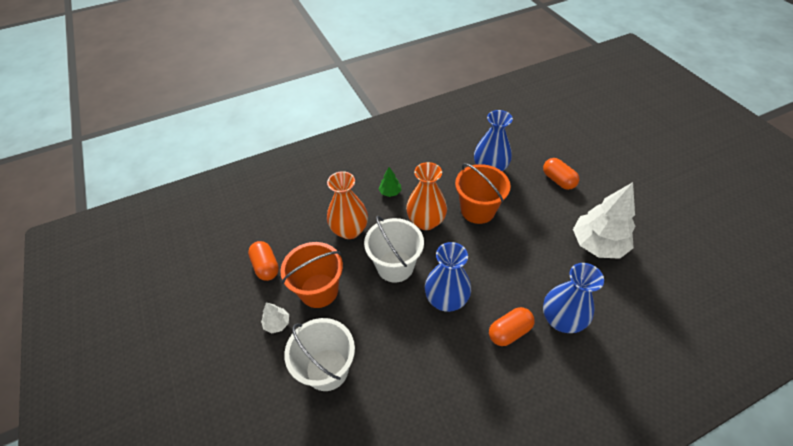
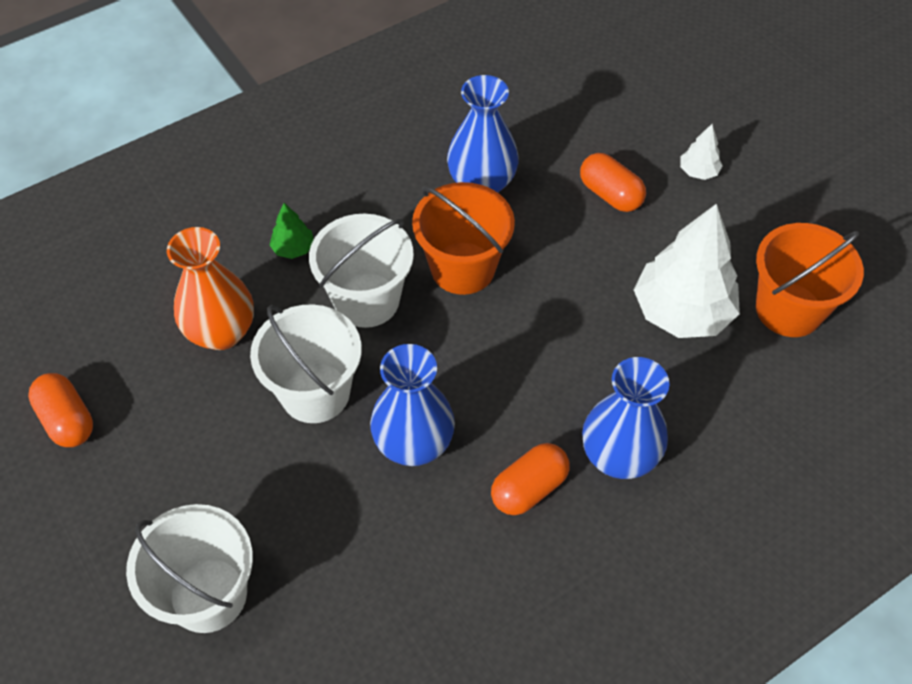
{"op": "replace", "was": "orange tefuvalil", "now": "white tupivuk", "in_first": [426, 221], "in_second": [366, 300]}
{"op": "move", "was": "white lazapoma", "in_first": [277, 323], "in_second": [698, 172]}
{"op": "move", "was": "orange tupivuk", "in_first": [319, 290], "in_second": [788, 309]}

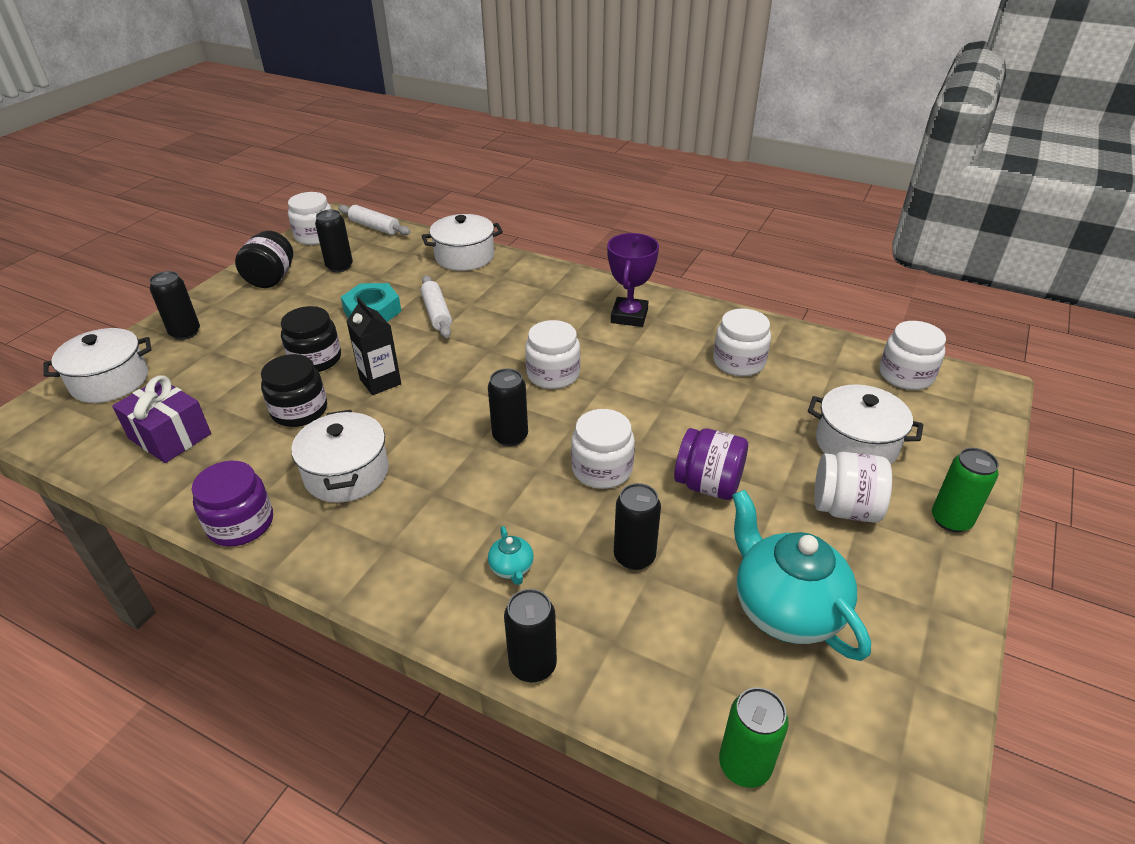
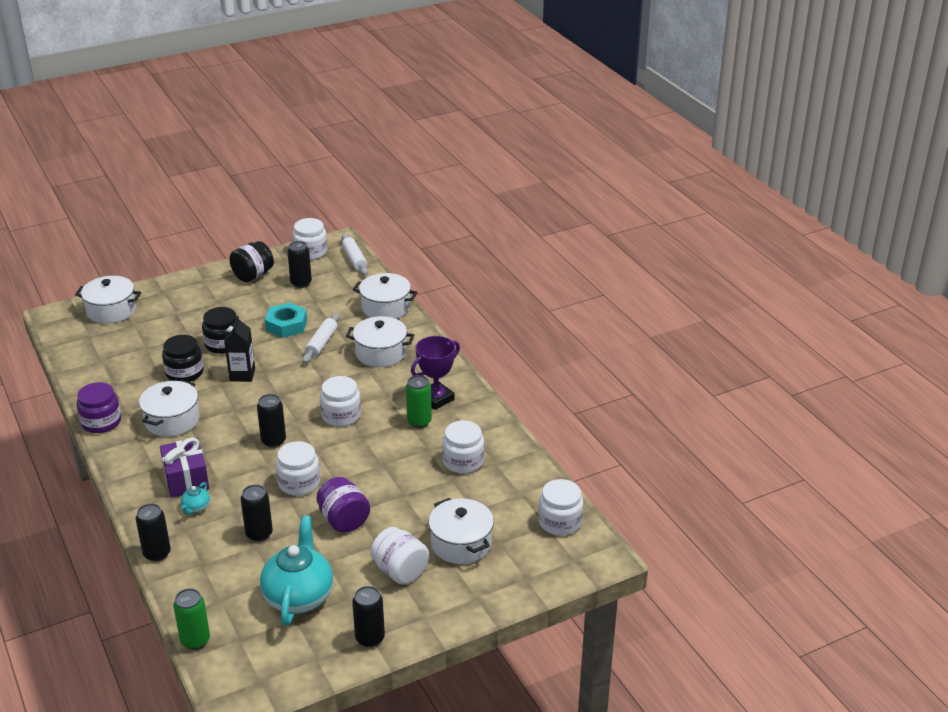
{"op": "move", "was": "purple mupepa", "in_first": [170, 436], "in_second": [186, 479]}
{"op": "insert", "now": "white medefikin", "in_second": [381, 353]}
{"op": "move", "was": "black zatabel", "in_first": [185, 333], "in_second": [370, 638]}
{"op": "move", "was": "green zatabel", "in_first": [951, 520], "in_second": [419, 421]}

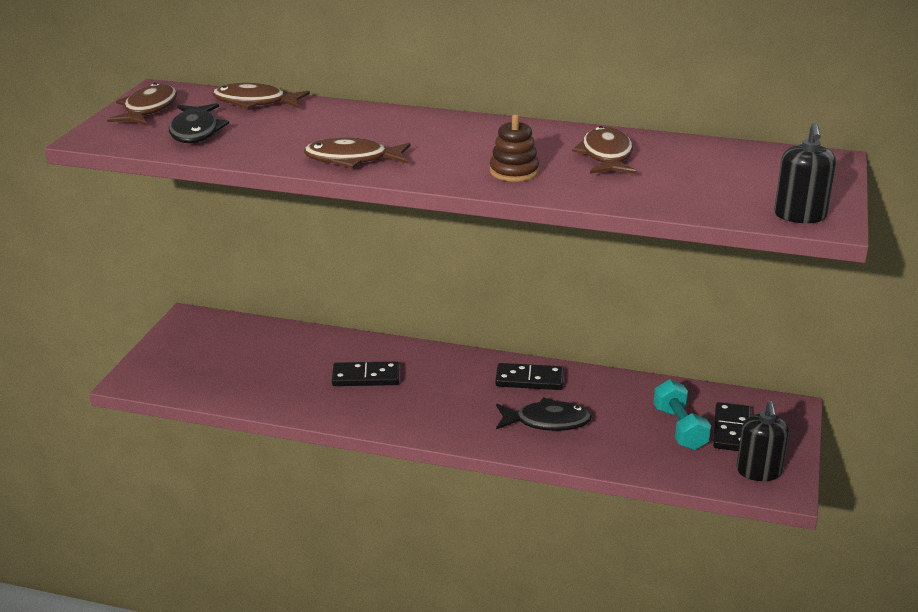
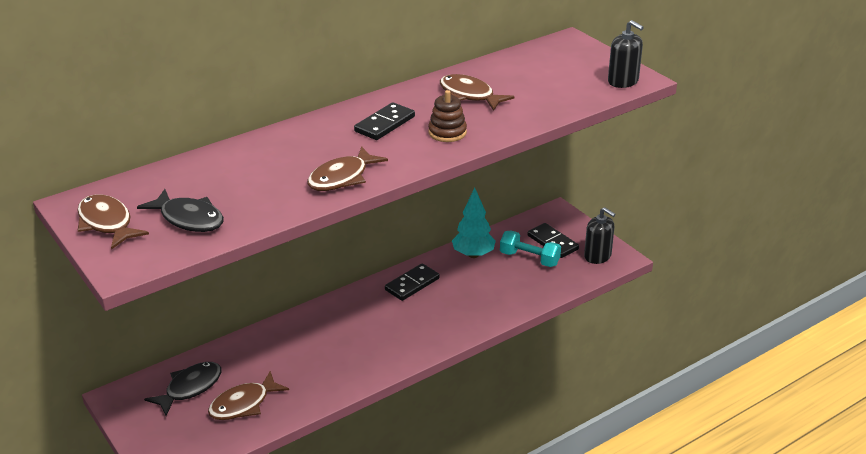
{"op": "move", "was": "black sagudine", "in_first": [547, 422], "in_second": [190, 388]}
{"op": "move", "was": "brown sagudine", "in_first": [255, 103], "in_second": [243, 404]}
{"op": "move", "was": "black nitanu", "in_first": [366, 377], "in_second": [384, 124]}
{"op": "insert", "now": "turquoise lazapoma", "in_second": [473, 254]}

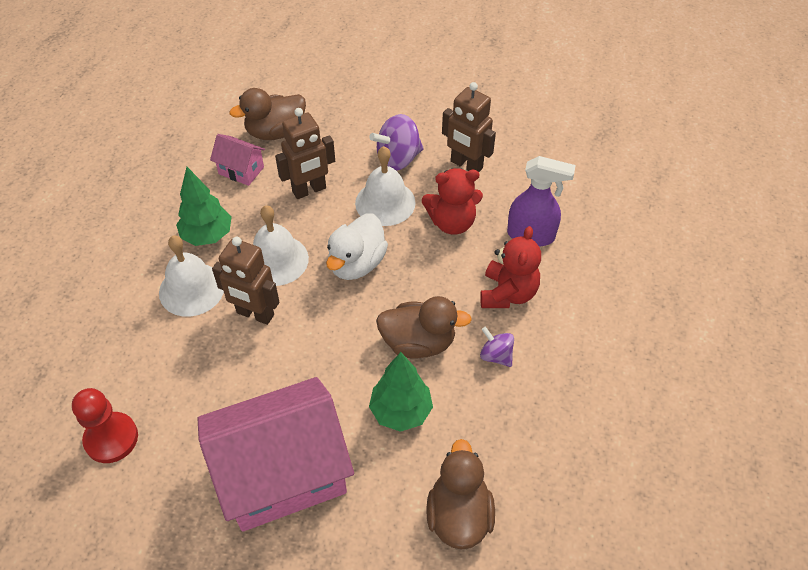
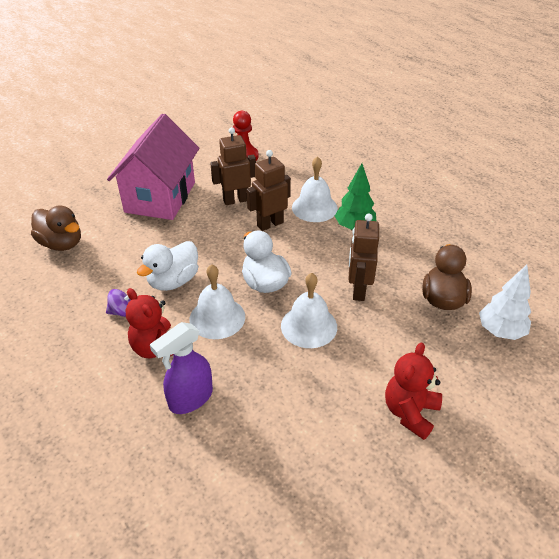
{"op": "recolor", "was": "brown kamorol", "now": "white kamorol", "in_first": [418, 343], "in_second": [173, 281]}
{"op": "move", "was": "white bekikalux", "in_first": [276, 260], "in_second": [217, 317]}
{"op": "move", "was": "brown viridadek", "in_first": [466, 165], "in_second": [236, 200]}
{"op": "move", "was": "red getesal", "in_first": [452, 222], "in_second": [410, 412]}
{"op": "insert", "now": "white lazapoma", "in_second": [500, 331]}
{"op": "delete", "was": "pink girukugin", "in_first": [241, 170]}
{"op": "delete", "was": "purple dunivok", "in_first": [398, 159]}
{"op": "delete", "was": "green lazapoma", "in_first": [401, 411]}

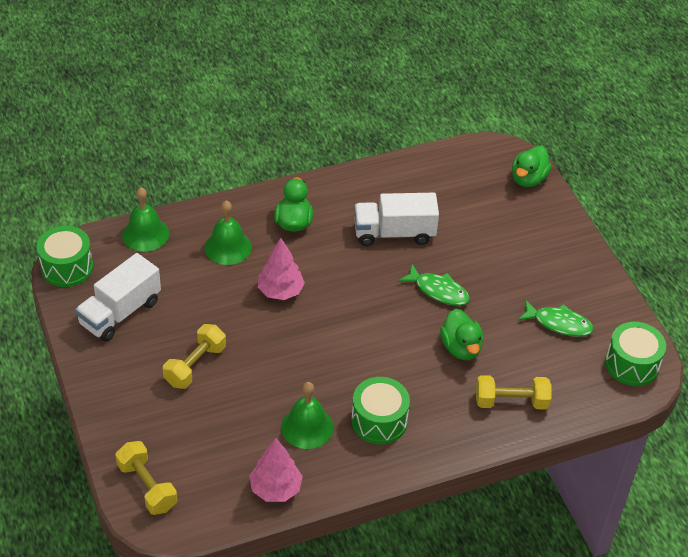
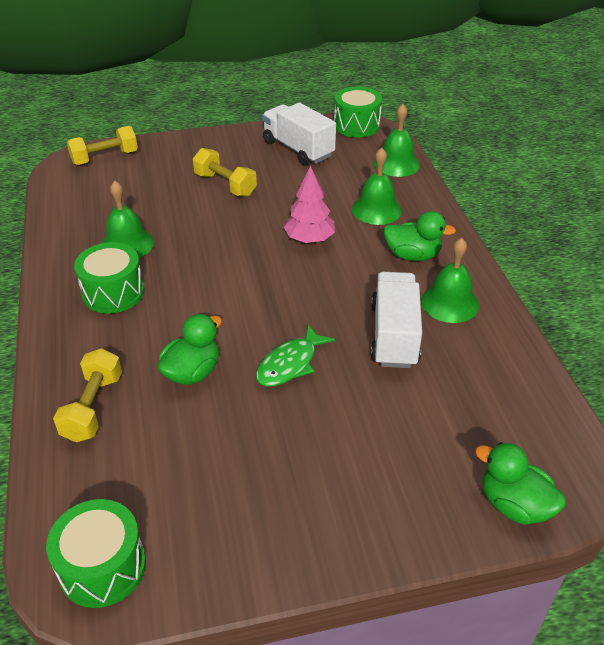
{"op": "rotate", "was": "green kamorol", "in_first": [461, 348], "in_second": [192, 372], "clockwise": 135}
{"op": "insert", "now": "green bekikalux", "in_second": [449, 303]}
{"op": "delete", "was": "pink lazapoma", "in_first": [275, 489]}
{"op": "delete", "was": "green sagudine", "in_first": [559, 323]}

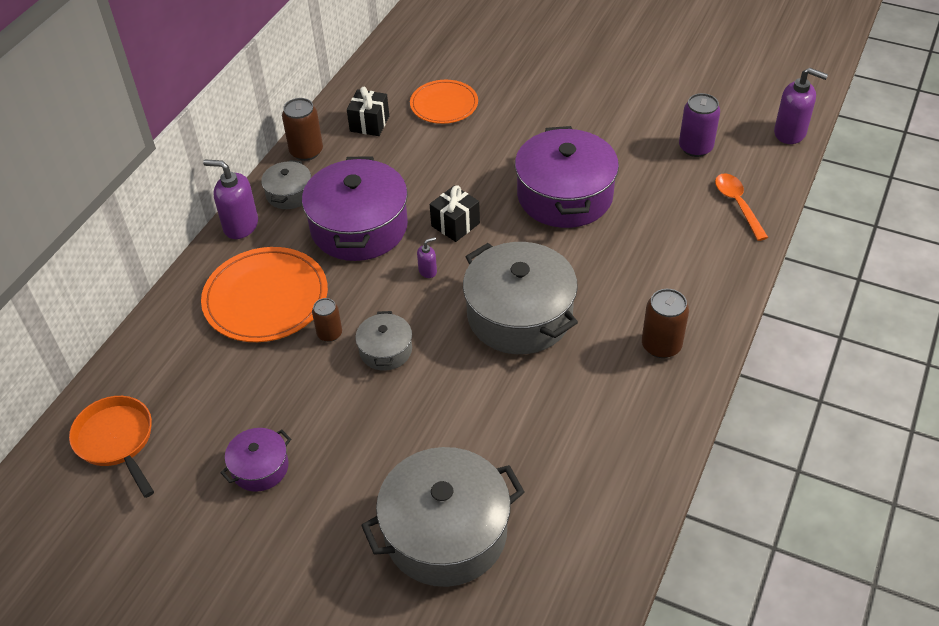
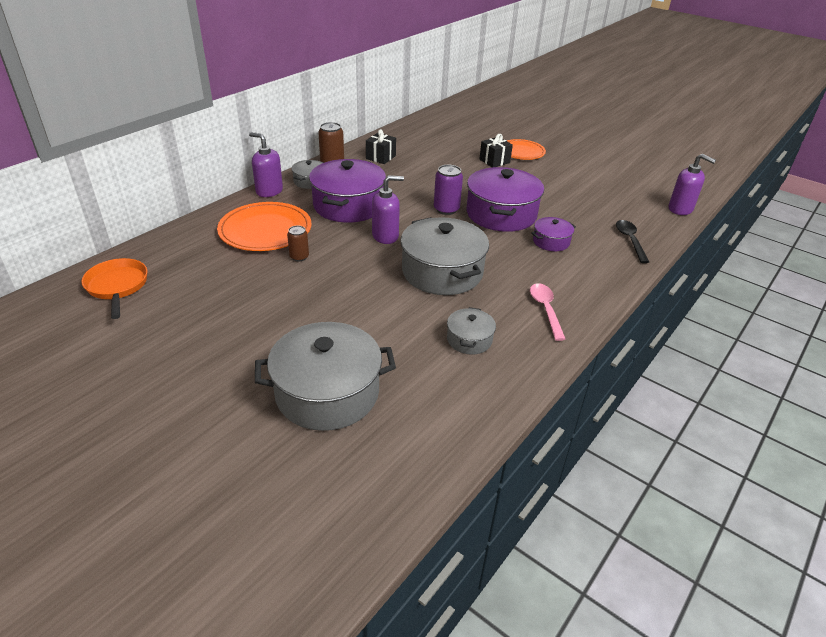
{"op": "resize", "was": "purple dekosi", "in_first": [428, 271], "in_second": [385, 236], "ratio": 2.02}
{"op": "move", "was": "purple zatabel", "in_first": [695, 147], "in_second": [446, 209]}
{"op": "move", "was": "grey medefikin", "in_first": [385, 350], "in_second": [469, 339]}
{"op": "move", "was": "black mupepa", "in_first": [455, 224], "in_second": [494, 161]}
{"op": "move", "was": "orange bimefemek", "in_first": [444, 104], "in_second": [521, 152]}
{"op": "replace", "was": "brown zatabel", "now": "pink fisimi", "in_first": [661, 345], "in_second": [545, 310]}
{"op": "move", "was": "purple medefikin", "in_first": [260, 467], "in_second": [551, 242]}
{"op": "recolor", "was": "orange fisimi", "now": "black fisimi", "in_first": [737, 205], "in_second": [630, 240]}

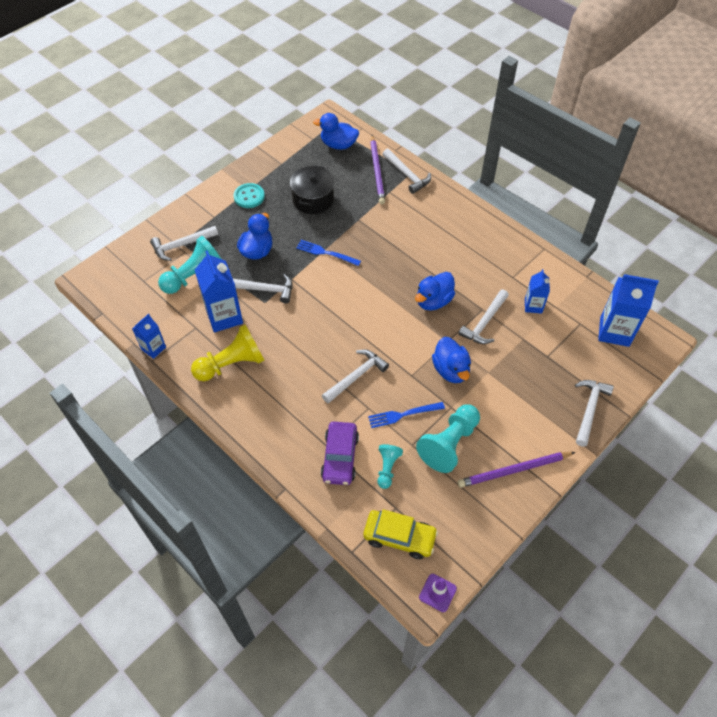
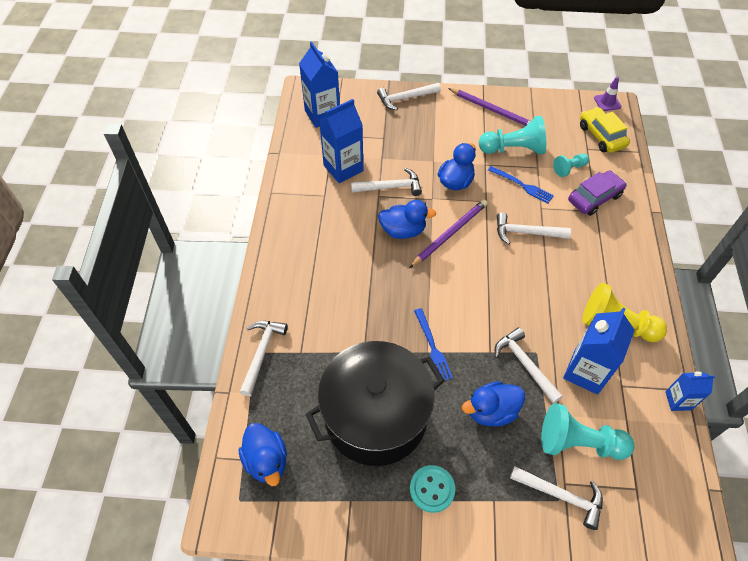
{"op": "resize", "was": "black medefikin", "in_first": [313, 199], "in_second": [376, 416], "ratio": 1.79}
{"op": "resize", "was": "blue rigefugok", "in_first": [533, 306], "in_second": [343, 168], "ratio": 1.76}
{"op": "move", "was": "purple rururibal", "in_first": [377, 171], "in_second": [450, 234]}

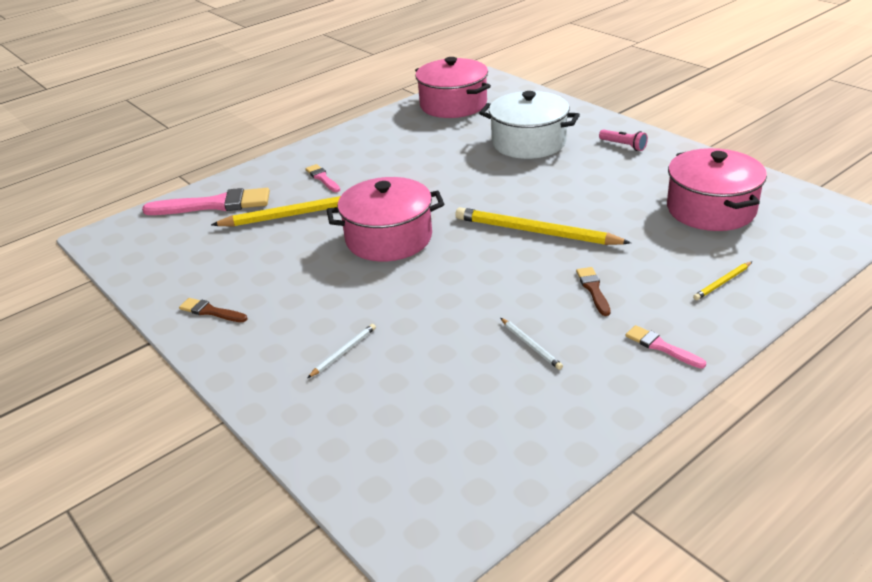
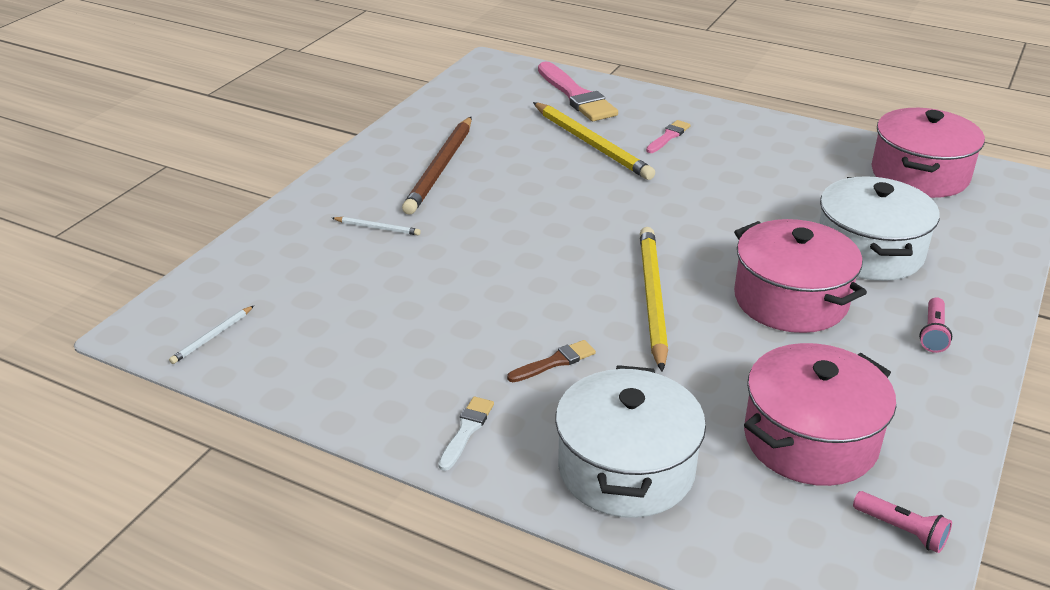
{"op": "move", "was": "white rururibal", "in_first": [531, 345], "in_second": [212, 337]}
{"op": "insert", "now": "brown rururibal", "in_second": [441, 168]}
{"op": "recolor", "was": "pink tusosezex", "now": "white tusosezex", "in_first": [661, 347], "in_second": [466, 430]}
{"op": "replace", "was": "yellow rururibal", "now": "white medefikin", "in_first": [722, 282], "in_second": [626, 469]}
{"op": "move", "was": "pink medefikin", "in_first": [389, 238], "in_second": [790, 300]}
{"op": "insert", "now": "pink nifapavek", "in_second": [901, 530]}
{"op": "delete", "was": "brown tusosezex", "in_first": [211, 311]}

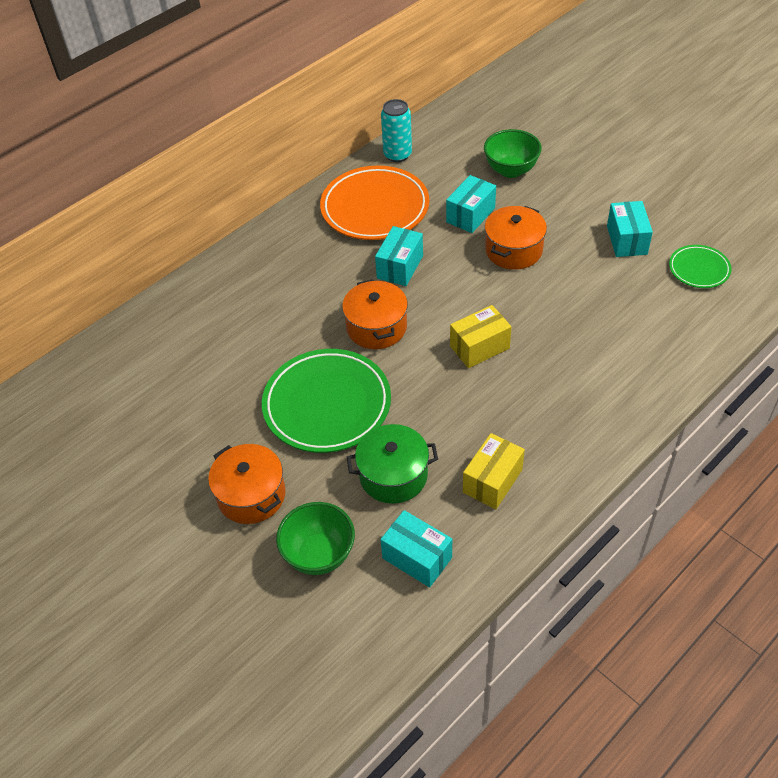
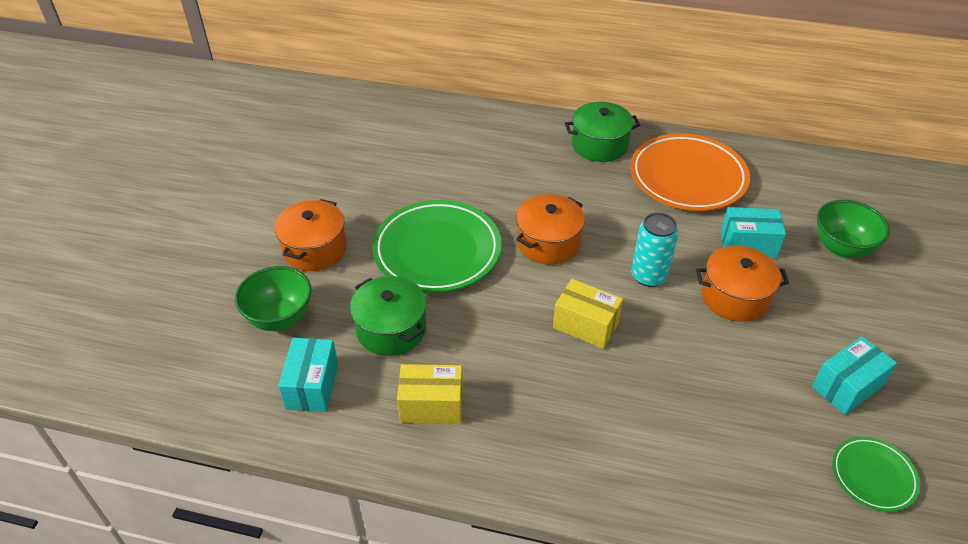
{"op": "insert", "now": "green medefikin", "in_second": [599, 145]}
{"op": "move", "was": "turquoise zatabel", "in_first": [397, 155], "in_second": [648, 276]}
{"op": "delete", "was": "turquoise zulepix", "in_first": [400, 267]}

